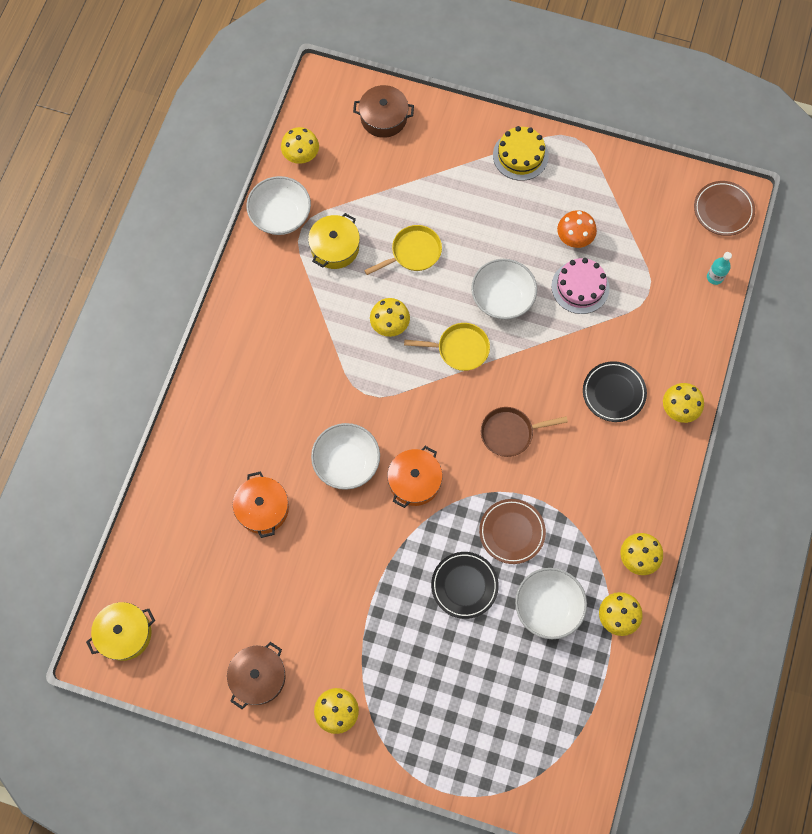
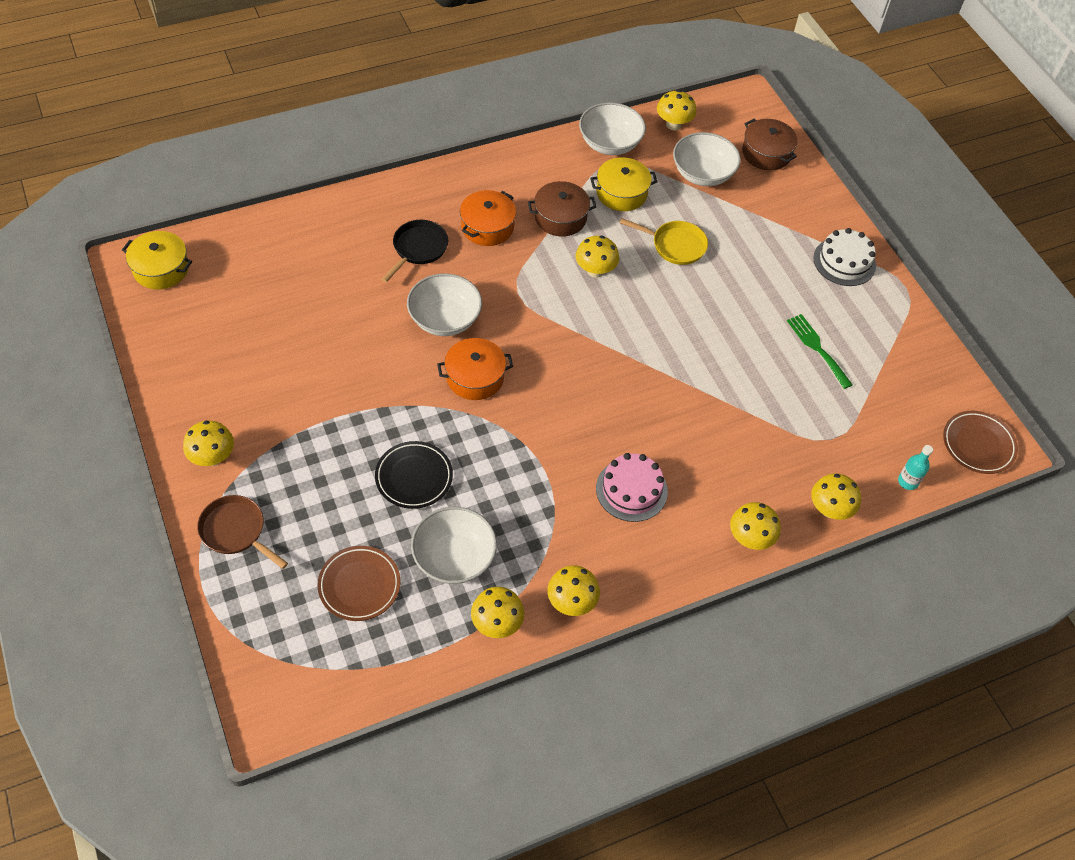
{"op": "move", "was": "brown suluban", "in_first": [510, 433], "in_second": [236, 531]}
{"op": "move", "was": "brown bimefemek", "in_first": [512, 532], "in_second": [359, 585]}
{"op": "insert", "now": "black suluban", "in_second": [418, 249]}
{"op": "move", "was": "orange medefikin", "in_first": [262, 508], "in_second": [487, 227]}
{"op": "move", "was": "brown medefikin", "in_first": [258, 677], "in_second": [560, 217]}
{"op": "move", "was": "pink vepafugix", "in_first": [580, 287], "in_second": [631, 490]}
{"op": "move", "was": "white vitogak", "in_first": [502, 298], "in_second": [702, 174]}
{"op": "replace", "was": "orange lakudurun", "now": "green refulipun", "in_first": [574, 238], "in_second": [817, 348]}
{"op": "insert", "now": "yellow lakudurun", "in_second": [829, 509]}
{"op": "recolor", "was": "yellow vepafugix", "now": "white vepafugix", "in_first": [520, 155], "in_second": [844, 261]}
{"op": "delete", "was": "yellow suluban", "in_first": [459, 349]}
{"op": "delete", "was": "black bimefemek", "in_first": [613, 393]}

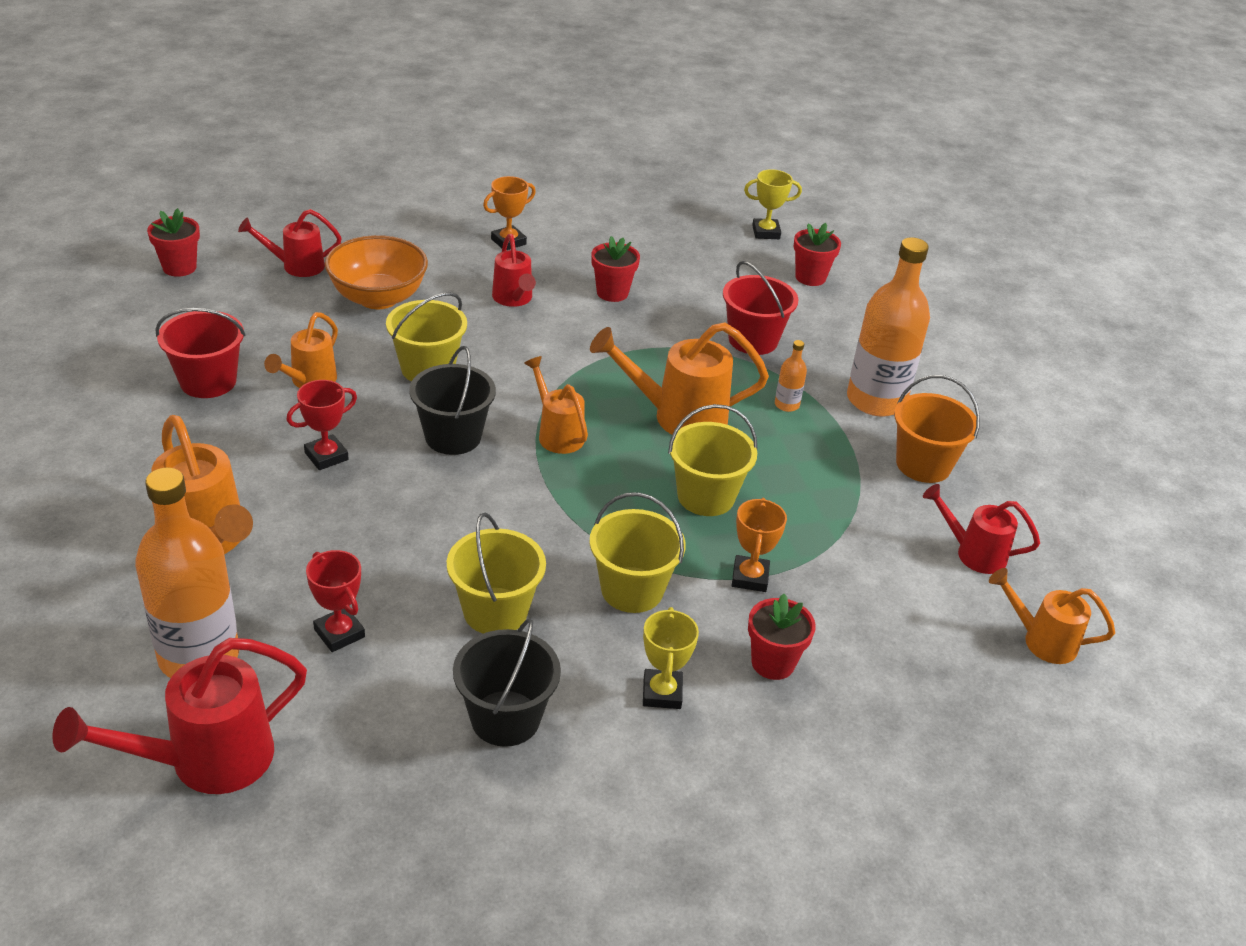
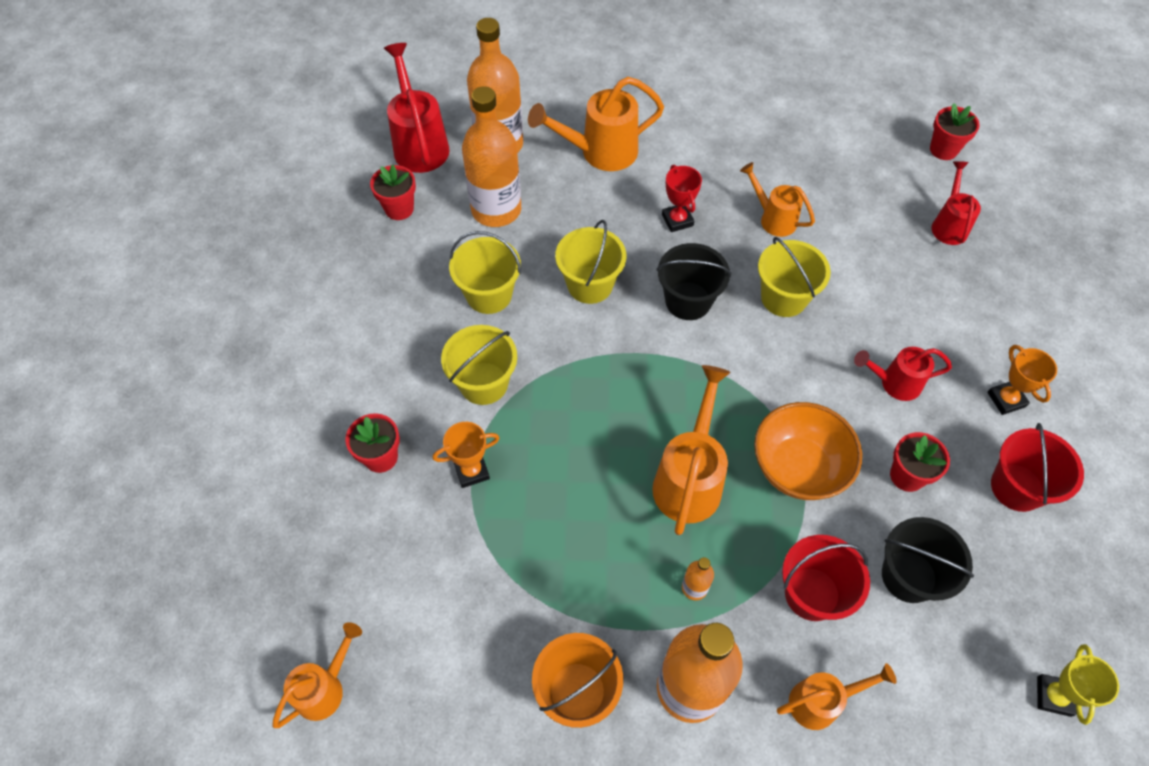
{"op": "move", "was": "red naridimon", "in_first": [810, 277], "in_second": [399, 209]}
{"op": "rotate", "was": "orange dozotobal", "in_first": [750, 577], "in_second": [471, 471], "clockwise": -45}
{"op": "replace", "was": "red dozotobal", "now": "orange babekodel", "in_first": [339, 633], "in_second": [496, 209]}
{"op": "move", "was": "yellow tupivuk", "in_first": [706, 496], "in_second": [590, 285]}
{"op": "move", "was": "orange vitogak", "in_first": [378, 298], "in_second": [798, 467]}
{"op": "move", "was": "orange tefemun", "in_first": [557, 434], "in_second": [821, 702]}
{"op": "move", "was": "black tupivuk", "in_first": [505, 718], "in_second": [908, 576]}
{"op": "move", "was": "red tupivuk", "in_first": [208, 381], "in_second": [1017, 487]}
{"op": "delete", "was": "yellow dozotobal", "in_first": [662, 693]}
{"op": "delete", "was": "red tefemun", "in_first": [973, 553]}

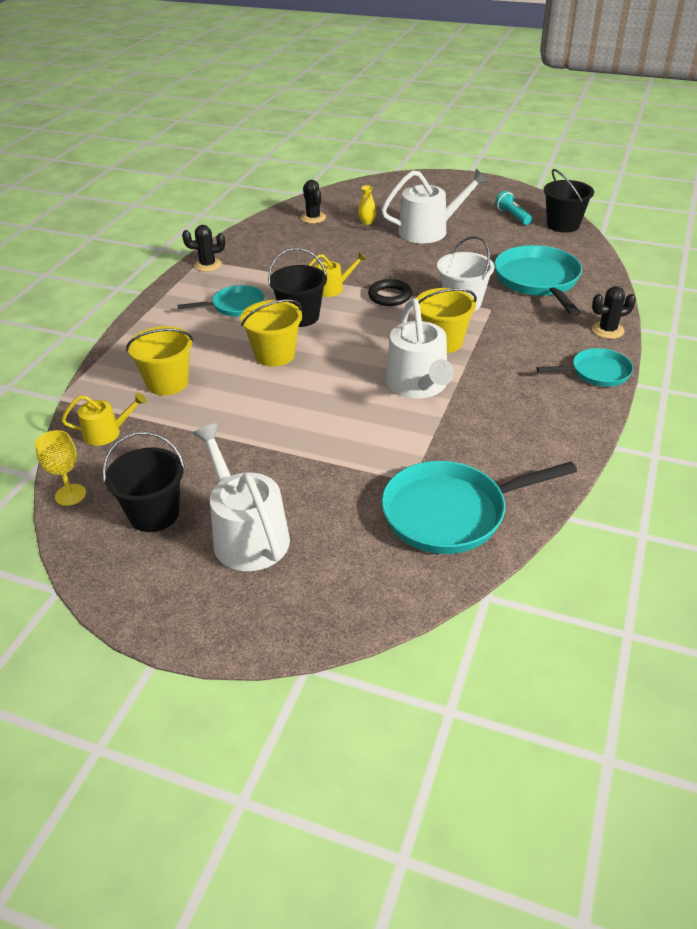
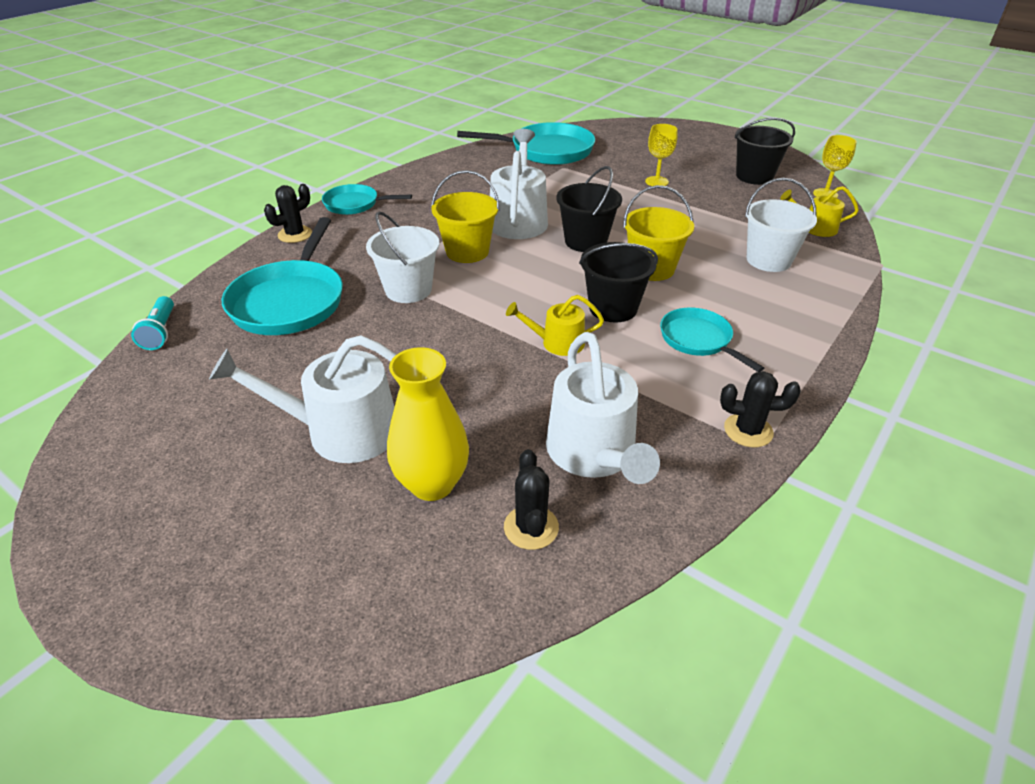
{"op": "move", "was": "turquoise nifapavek", "in_first": [512, 216], "in_second": [160, 332]}
{"op": "rotate", "was": "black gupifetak", "in_first": [607, 330], "in_second": [295, 234], "clockwise": -45}
{"op": "resize", "was": "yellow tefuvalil", "in_first": [367, 222], "in_second": [432, 484], "ratio": 2.14}
{"op": "move", "was": "white tefemun", "in_first": [246, 534], "in_second": [594, 453]}
{"op": "move", "was": "black tupivuk", "in_first": [563, 225], "in_second": [585, 241]}
{"op": "insert", "now": "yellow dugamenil", "in_second": [656, 181]}
{"op": "rotate", "was": "turquoise suluban", "in_first": [234, 306], "in_second": [698, 340], "clockwise": 60}
{"op": "recolor", "was": "yellow tupivuk", "now": "white tupivuk", "in_first": [167, 383], "in_second": [768, 260]}
{"op": "delete", "was": "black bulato", "in_first": [389, 296]}

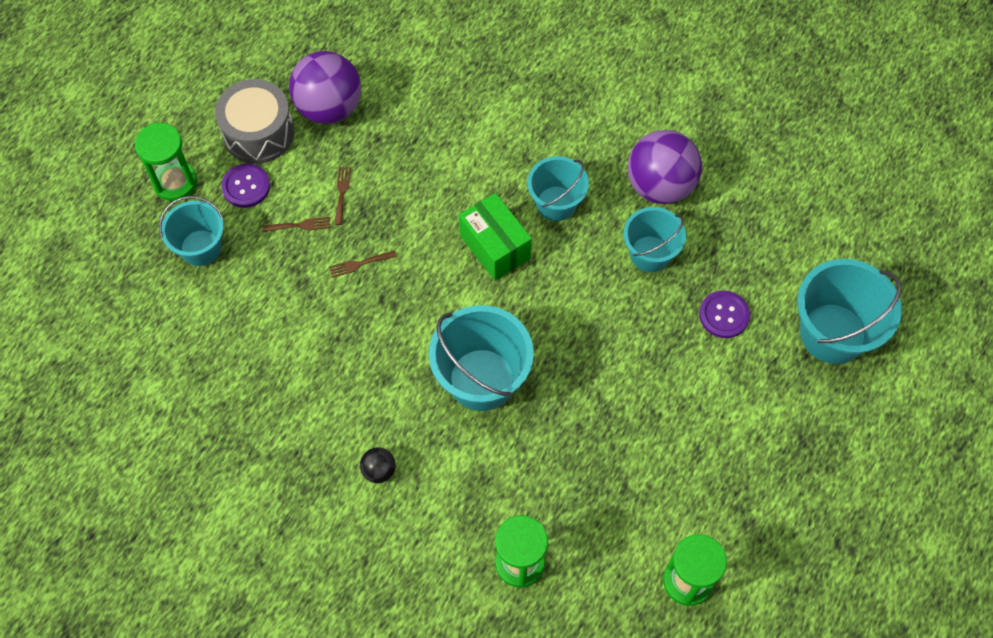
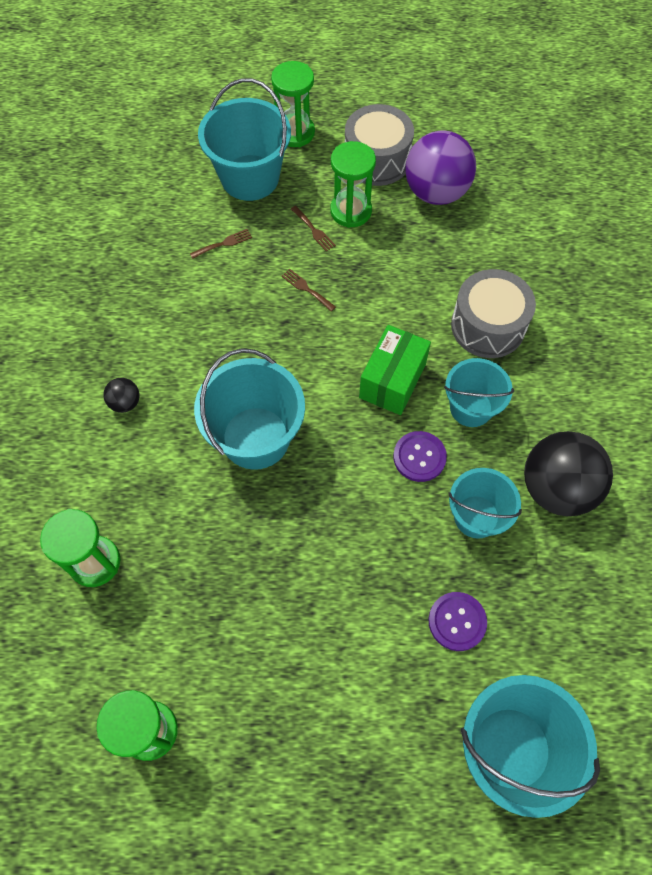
{"op": "move", "was": "brown refulipun", "in_first": [342, 193], "in_second": [224, 243]}
{"op": "resize", "was": "turquoise tupivuk", "in_first": [201, 248], "in_second": [250, 178], "ratio": 1.58}
{"op": "insert", "now": "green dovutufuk", "in_second": [351, 211]}
{"op": "move", "was": "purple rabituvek", "in_first": [246, 186], "in_second": [419, 457]}
{"op": "insert", "now": "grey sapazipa", "in_second": [488, 326]}
{"op": "recolor", "was": "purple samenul", "now": "black samenul", "in_first": [660, 185], "in_second": [556, 488]}

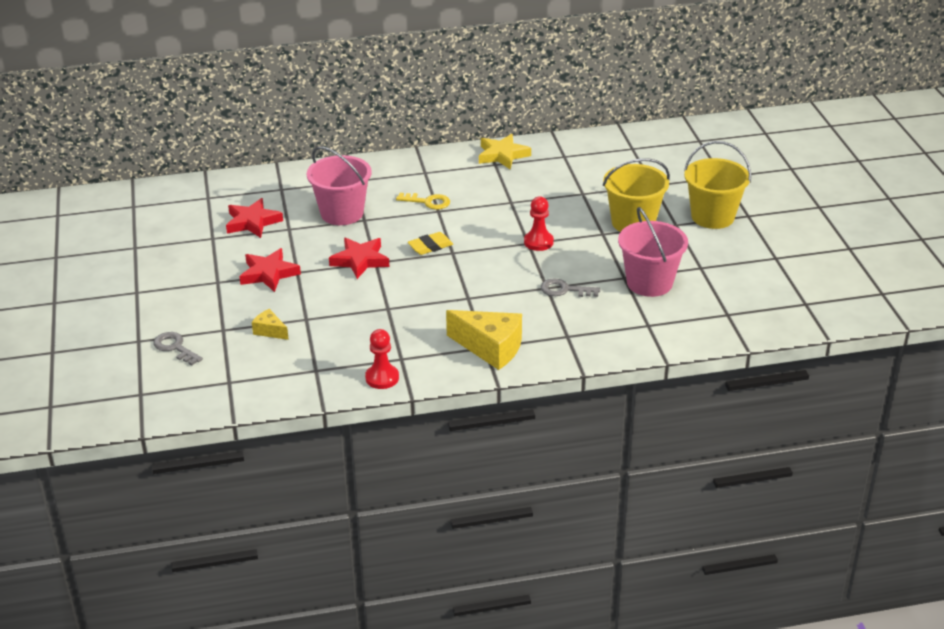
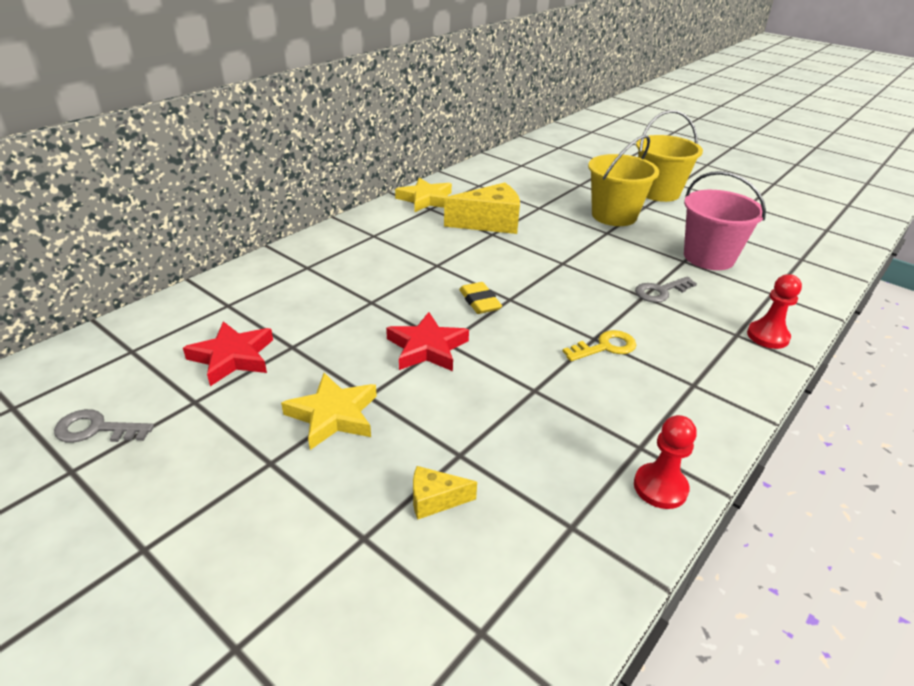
{"op": "move", "was": "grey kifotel", "in_first": [175, 347], "in_second": [96, 429]}
{"op": "recolor", "was": "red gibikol", "now": "yellow gibikol", "in_first": [269, 274], "in_second": [333, 415]}
{"op": "move", "was": "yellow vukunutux", "in_first": [490, 348], "in_second": [490, 223]}
{"op": "rotate", "was": "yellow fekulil", "in_first": [430, 246], "in_second": [480, 301], "clockwise": -45}
{"op": "move", "was": "yellow kifotel", "in_first": [428, 202], "in_second": [605, 347]}
{"op": "move", "was": "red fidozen", "in_first": [538, 242], "in_second": [767, 336]}
{"op": "delete", "was": "pink tupivuk", "in_first": [342, 213]}

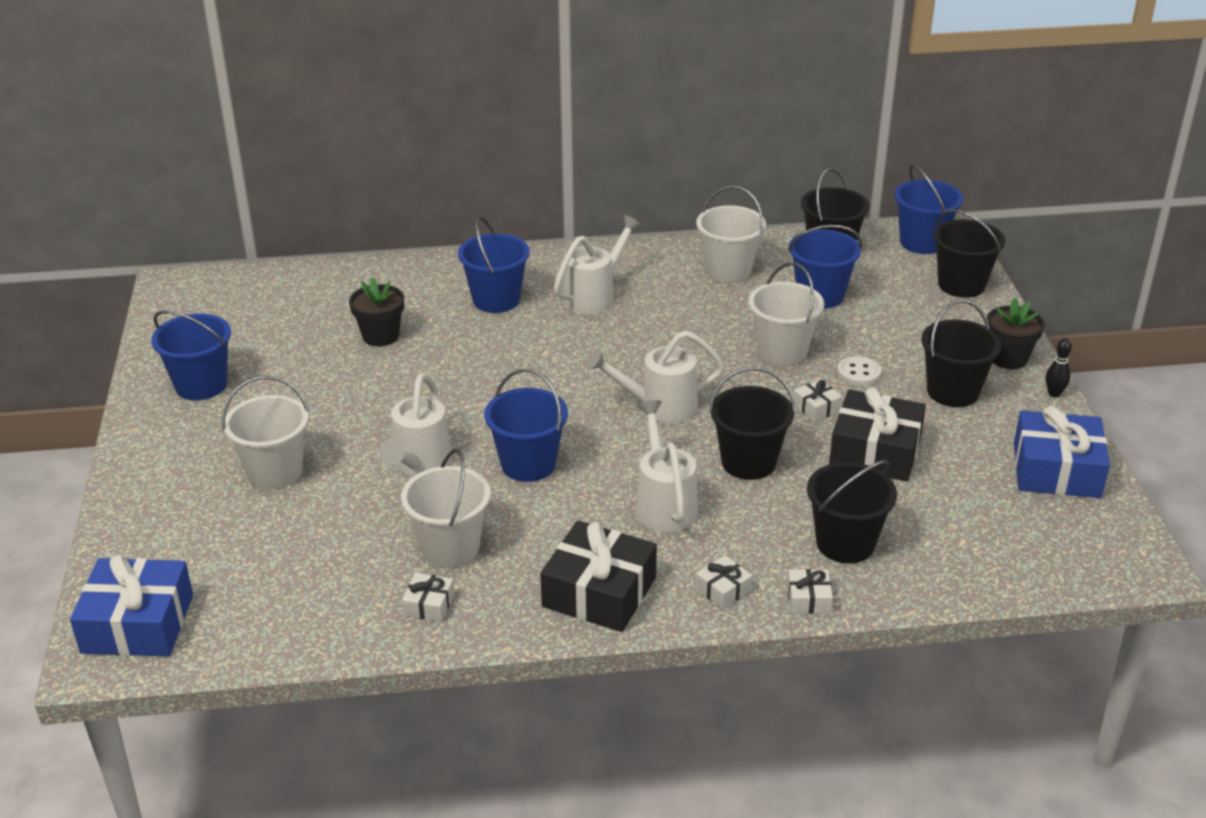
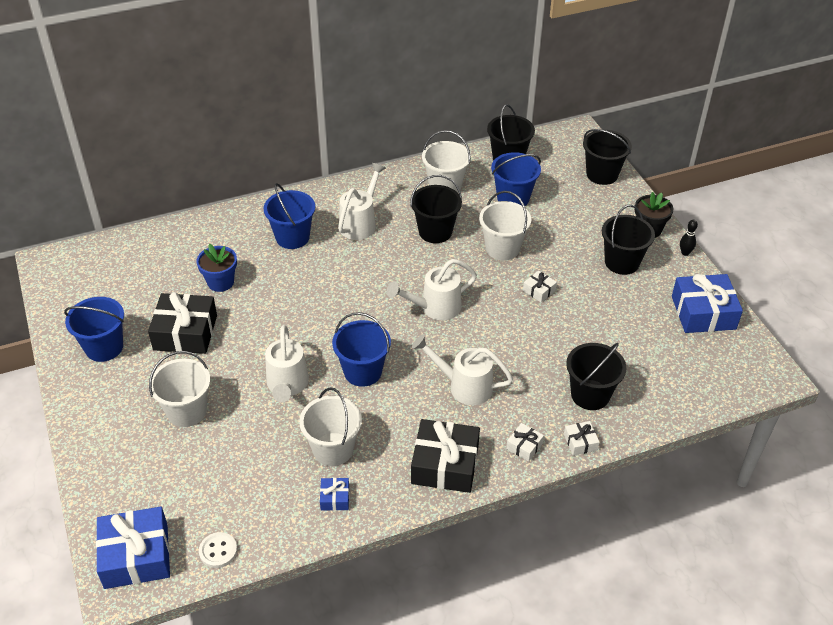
{"op": "move", "was": "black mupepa", "in_first": [875, 451], "in_second": [185, 333]}
{"op": "recolor", "was": "black naridimon", "now": "blue naridimon", "in_first": [380, 336], "in_second": [220, 282]}
{"op": "move", "was": "white rabituvek", "in_first": [858, 373], "in_second": [218, 551]}
{"op": "recolor", "was": "white mupepa", "now": "blue mupepa", "in_first": [429, 605], "in_second": [335, 498]}
{"op": "move", "was": "black tupivuk", "in_first": [748, 462], "in_second": [435, 231]}
{"op": "rotate", "was": "white tefemun", "in_first": [664, 504], "in_second": [464, 386], "clockwise": -45}
{"op": "delete", "was": "blue tupivuk", "in_first": [922, 242]}

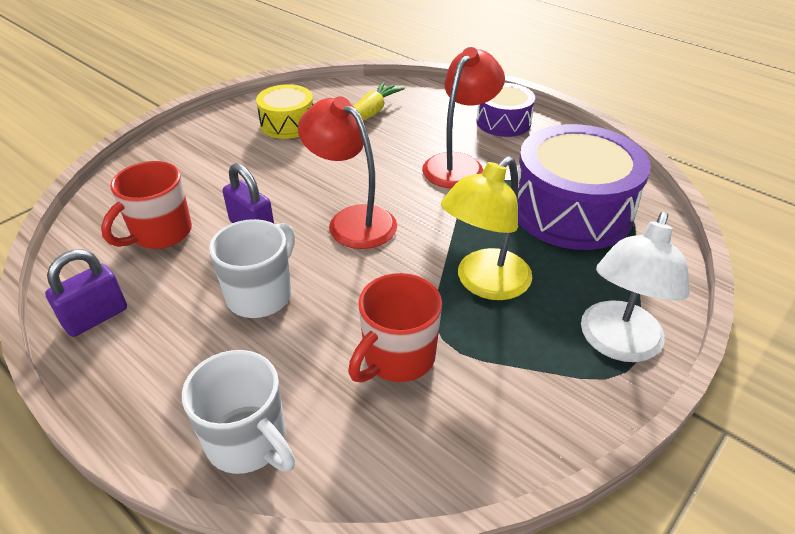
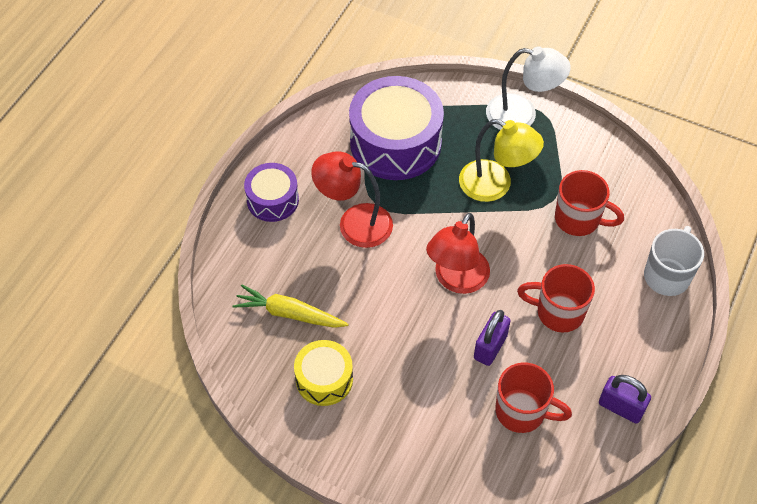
{"op": "recolor", "was": "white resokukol", "now": "red resokukol", "in_first": [261, 295], "in_second": [558, 312]}

